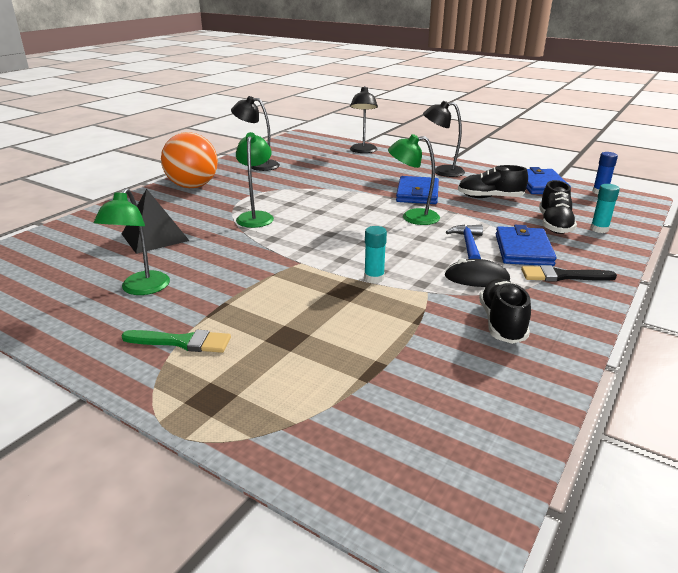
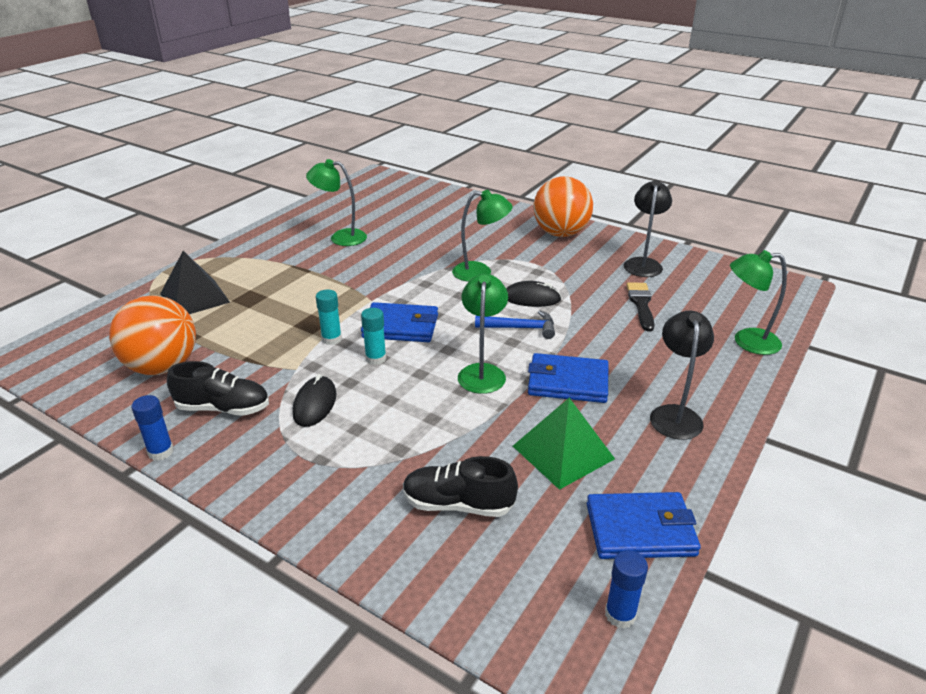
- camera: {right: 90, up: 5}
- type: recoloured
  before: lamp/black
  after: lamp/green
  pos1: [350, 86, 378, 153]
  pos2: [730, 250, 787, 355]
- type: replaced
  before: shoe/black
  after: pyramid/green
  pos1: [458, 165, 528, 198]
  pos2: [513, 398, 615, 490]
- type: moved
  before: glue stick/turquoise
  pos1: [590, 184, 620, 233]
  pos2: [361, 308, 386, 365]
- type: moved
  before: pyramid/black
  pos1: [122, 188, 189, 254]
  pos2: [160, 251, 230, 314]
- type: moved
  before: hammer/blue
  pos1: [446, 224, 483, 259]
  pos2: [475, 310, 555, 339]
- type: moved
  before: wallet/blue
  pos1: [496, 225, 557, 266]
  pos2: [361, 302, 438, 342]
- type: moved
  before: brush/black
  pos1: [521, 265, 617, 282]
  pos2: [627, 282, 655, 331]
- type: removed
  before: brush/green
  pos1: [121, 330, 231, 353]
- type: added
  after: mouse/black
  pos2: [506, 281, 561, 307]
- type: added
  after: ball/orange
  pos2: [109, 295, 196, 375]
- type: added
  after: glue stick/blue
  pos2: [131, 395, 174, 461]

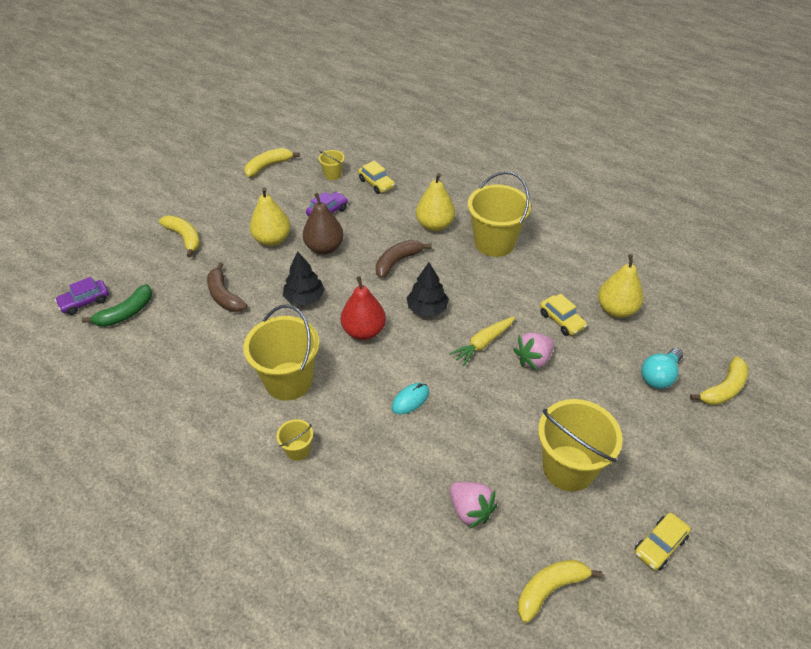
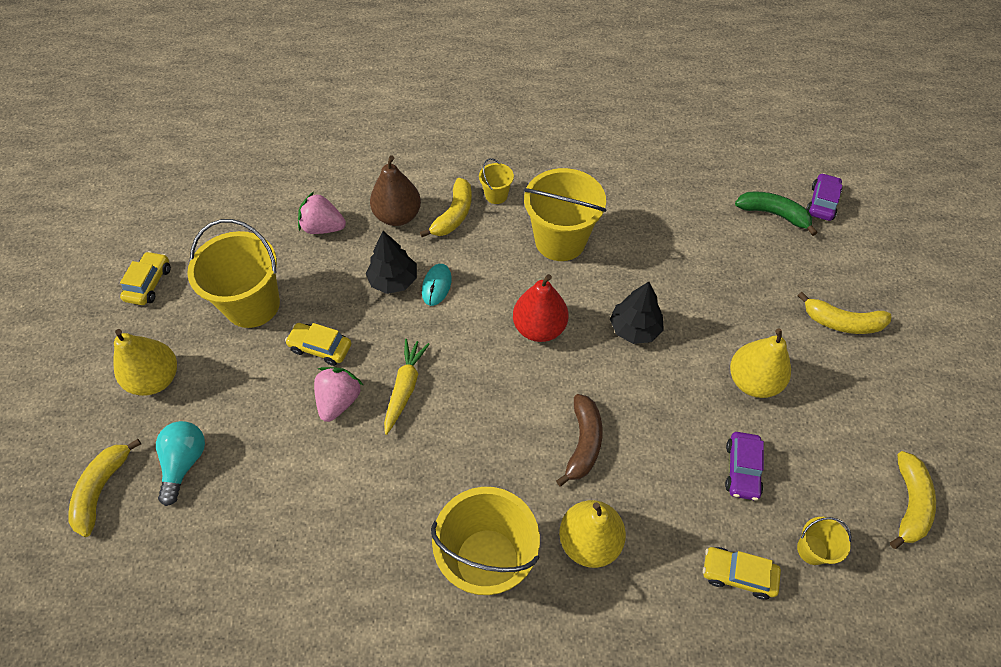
- camera: {right: 145, up: 10}
- type: moved
  before: pear/brown
  pos1: [303, 193, 344, 254]
  pos2: [370, 155, 421, 226]
- type: moved
  before: pear/yellow
  pos1: [598, 254, 644, 318]
  pos2: [113, 329, 177, 396]
- type: removed
  before: banana/brown
  pos1: [207, 262, 247, 312]
- type: moved
  before: tree/black
  pos1: [407, 262, 449, 316]
  pos2: [366, 231, 417, 294]
- type: turned
  before: banana/green
  pos1: [82, 284, 152, 327]
  pos2: [735, 191, 818, 236]
  turn: 105
- type: moved
  before: car/yellow
  pos1: [540, 294, 587, 336]
  pos2: [285, 323, 351, 366]
- type: moved
  before: banana/yellow
  pos1: [518, 560, 602, 623]
  pos2: [420, 178, 472, 237]

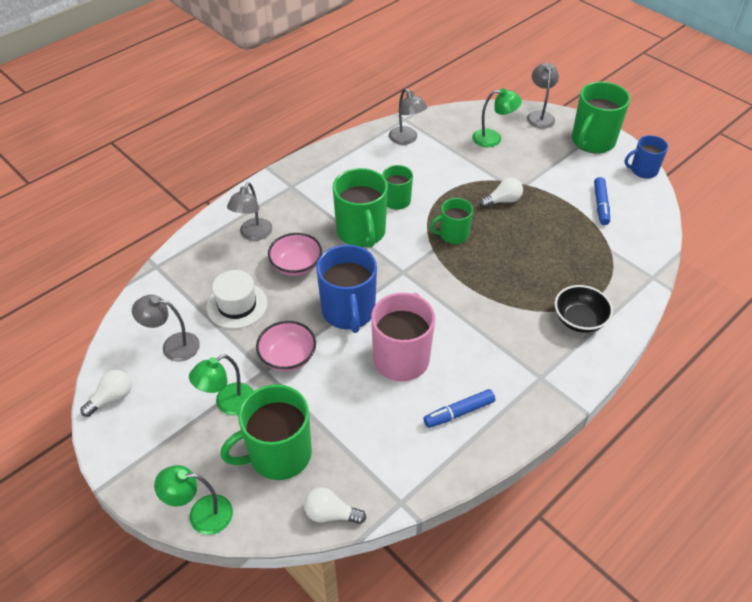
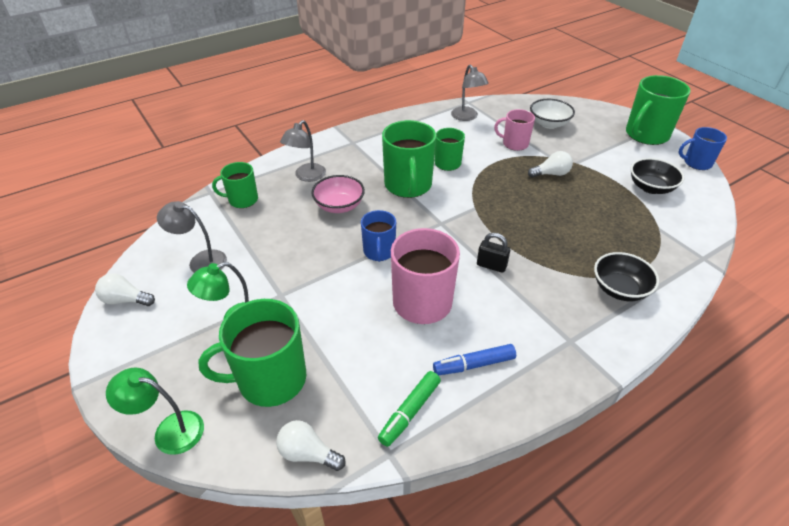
- camera: {right: 10, up: -5}
- type: removed
  before: lamp/grey
  pos1: [527, 63, 559, 129]
- type: replaced
  before: lamp/green
  after: bowl/white
  pos1: [472, 88, 522, 147]
  pos2: [530, 99, 575, 129]
- type: replaced
  before: marker/blue
  after: bowl/black
  pos1: [594, 177, 610, 225]
  pos2: [630, 158, 684, 194]
- type: moved
  before: mug/green
  pos1: [430, 198, 473, 244]
  pos2: [212, 162, 258, 208]
- type: resized
  before: mug/blue
  pos1: [316, 245, 377, 333]
  pos2: [361, 210, 396, 262]
  scale: 0.59
- type: removed
  before: hat/white
  pos1: [207, 270, 267, 329]
- type: removed
  before: bowl/pink
  pos1: [256, 321, 316, 372]
- type: turned
  before: light bulb/white
  pos1: [81, 370, 132, 417]
  pos2: [95, 273, 155, 306]
  turn: -135
- type: added
  after: mug/pink
  pos2: [494, 109, 535, 151]
- type: added
  after: padlock/black
  pos2: [477, 233, 510, 273]
- type: added
  after: marker/green
  pos2: [378, 371, 441, 447]

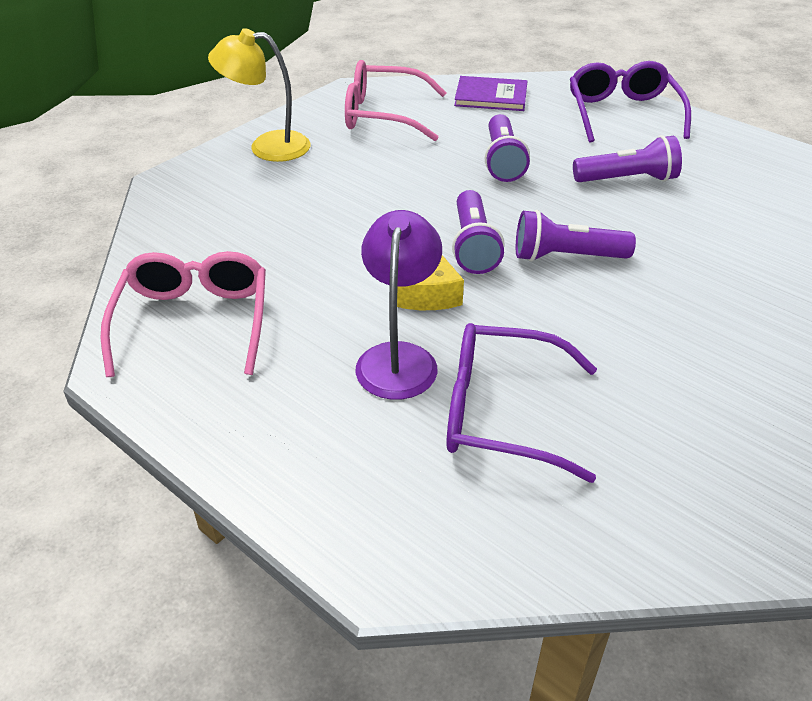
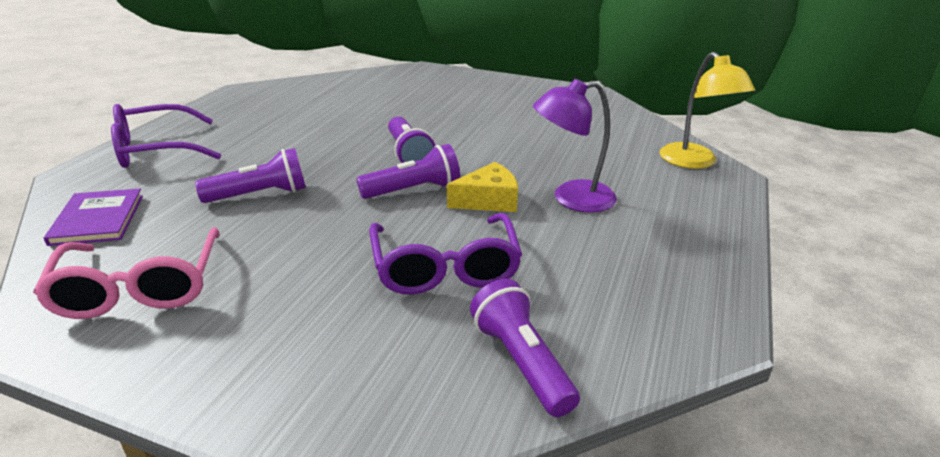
- camera: {right: -110, up: -10}
- type: moved
  before: lamp/yellow
  pos1: [208, 28, 310, 162]
  pos2: [660, 52, 755, 169]
- type: moved
  before: flashlight/purple
  pos1: [573, 135, 682, 182]
  pos2: [470, 279, 580, 417]
- type: removed
  before: glasses/pink
  pos1: [100, 251, 266, 377]
- type: moved
  before: glasses/purple
  pos1: [446, 323, 597, 483]
  pos2: [369, 213, 522, 294]

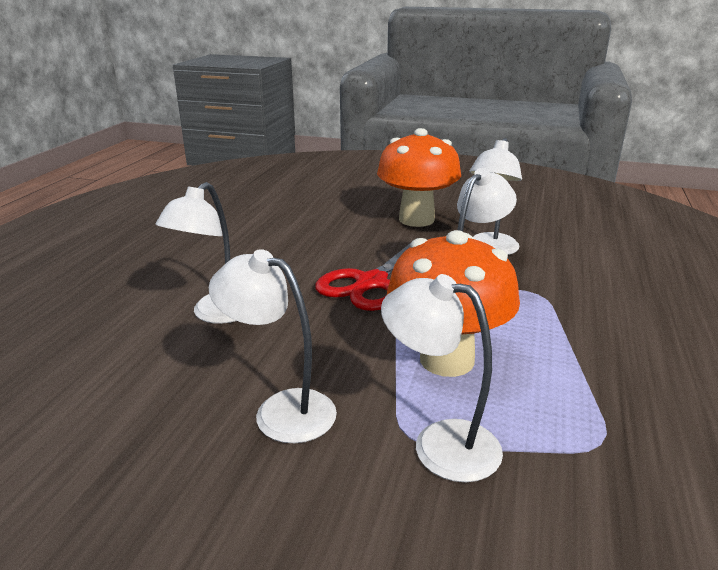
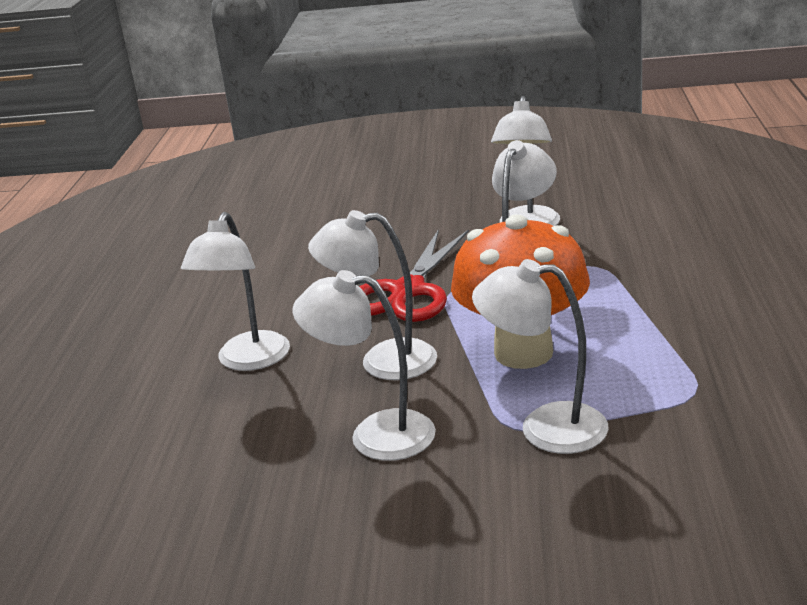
- camera: {right: -10, up: 0}
- type: removed
  before: mushroom/orange
  pos1: [377, 128, 461, 227]
- type: added
  after: lamp/white
  pos2: [308, 210, 437, 380]

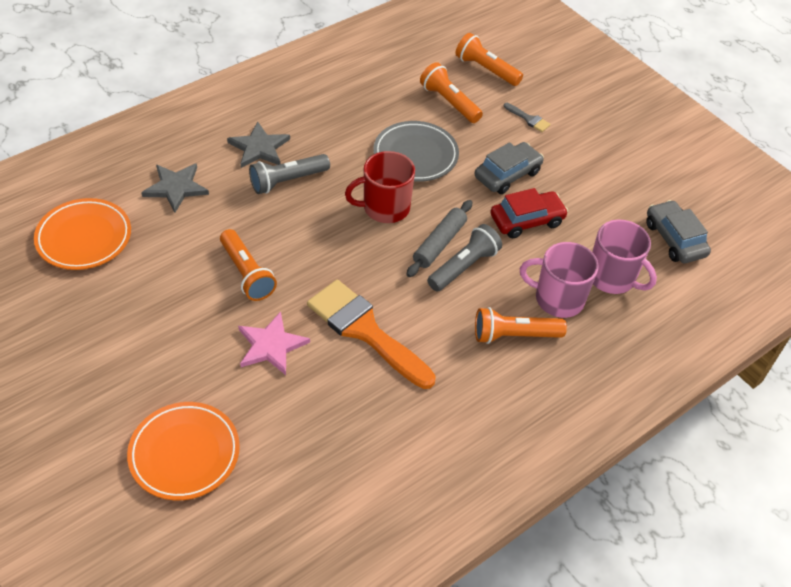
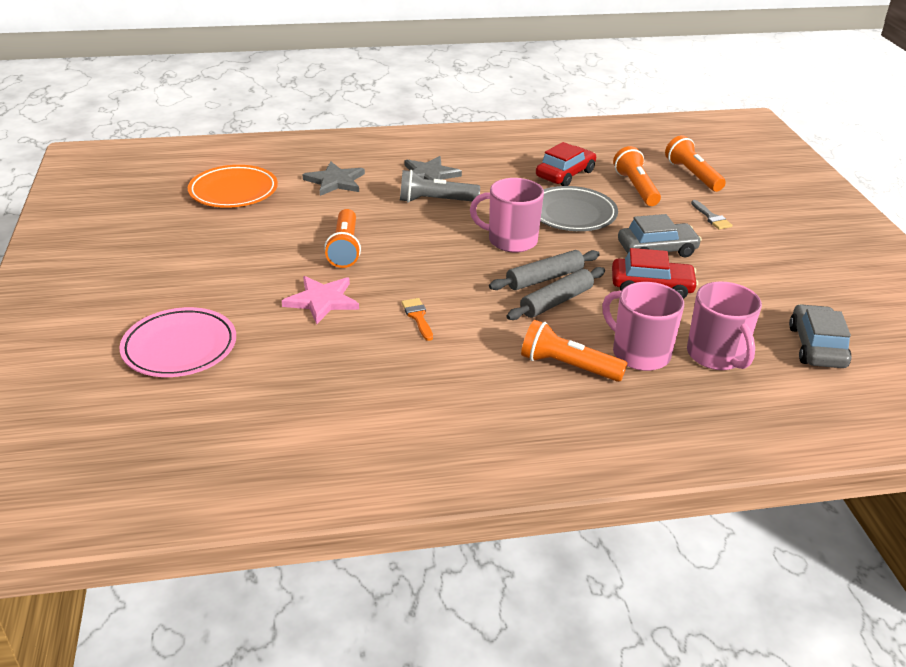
- camera: {right: 30, up: -15}
- type: recoloured
  before: mug/red
  after: mug/pink
  pos1: [345, 151, 415, 223]
  pos2: [470, 178, 544, 253]
- type: replaced
  before: flashlight/grey
  after: rolling pin/grey
  pos1: [427, 224, 502, 292]
  pos2: [507, 267, 605, 320]
- type: resized
  before: brush/orange
  pos1: [307, 280, 436, 389]
  pos2: [401, 298, 433, 341]
  scale: 0.41
- type: recoloured
  before: plate/orange
  after: plate/pink
  pos1: [127, 402, 240, 500]
  pos2: [119, 307, 236, 377]
- type: added
  after: car/red
  pos2: [536, 142, 596, 186]

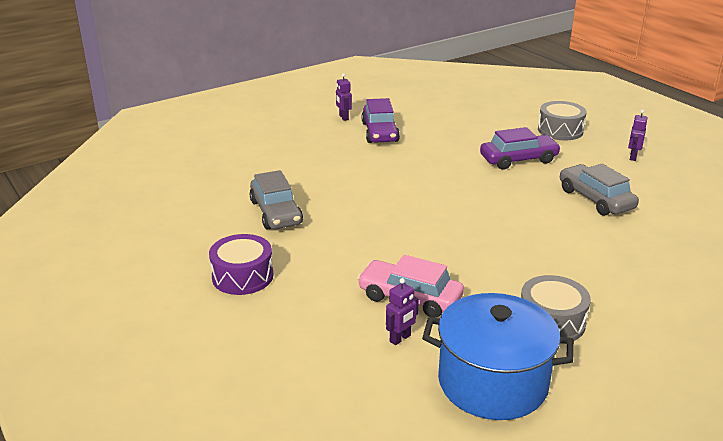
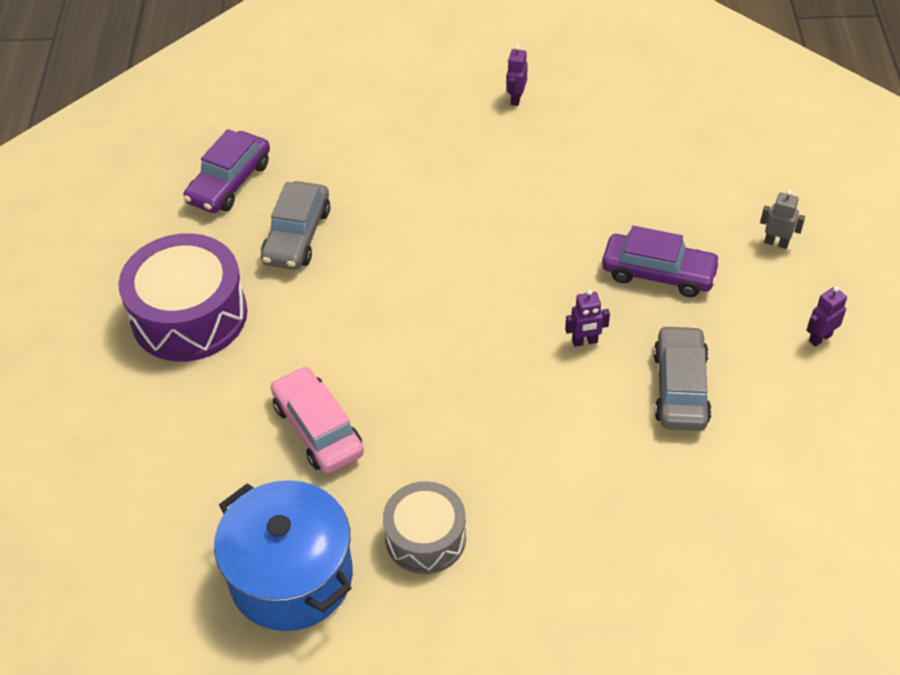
- camera: {right: 35, up: 20}
- type: moved
  before: car/purple
  pos1: [361, 98, 400, 143]
  pos2: [183, 129, 270, 213]
- type: replaced
  before: drum/grey
  after: robot/grey
  pos1: [538, 101, 587, 140]
  pos2: [760, 190, 805, 249]
- type: resized
  before: drum/purple
  pos1: [209, 234, 273, 295]
  pos2: [118, 233, 247, 362]
  scale: 1.63
- type: moved
  before: robot/purple
  pos1: [386, 278, 419, 345]
  pos2: [565, 289, 610, 347]

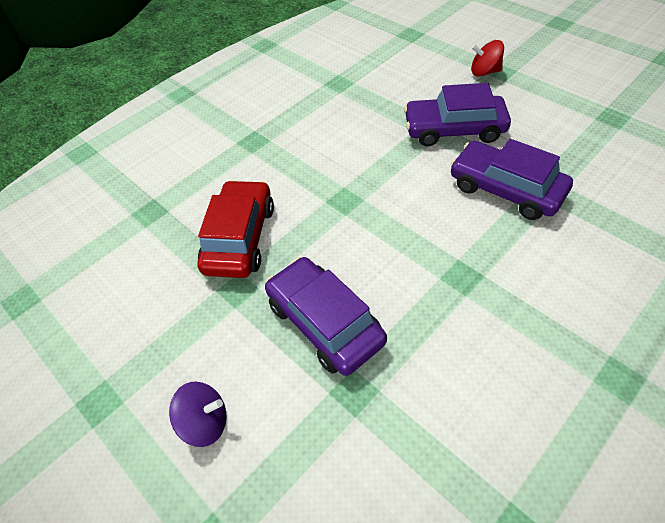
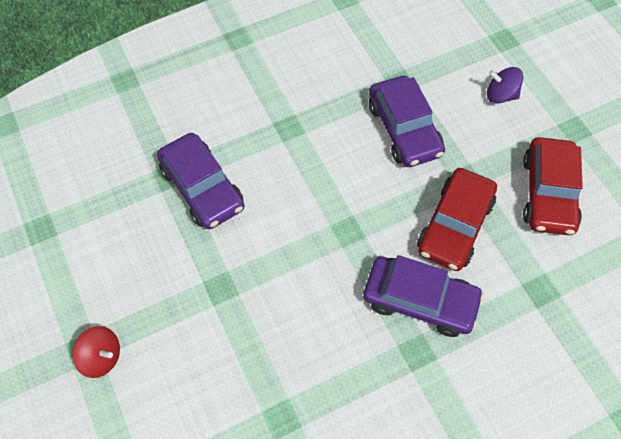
- camera: {right: -165, up: 10}
- type: moved
  before: car/purple
  pos1: [404, 83, 511, 146]
  pos2: [363, 255, 484, 337]
- type: added
  after: car/red
  pos2: [523, 137, 583, 235]

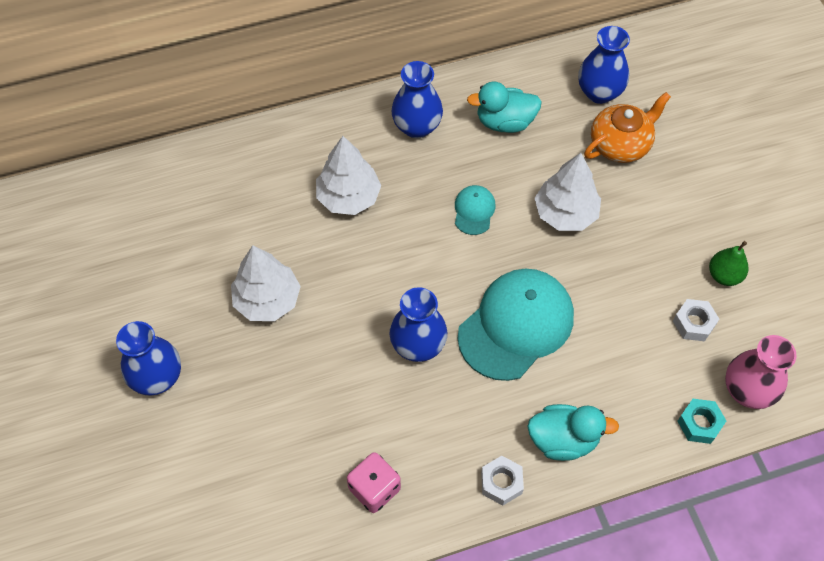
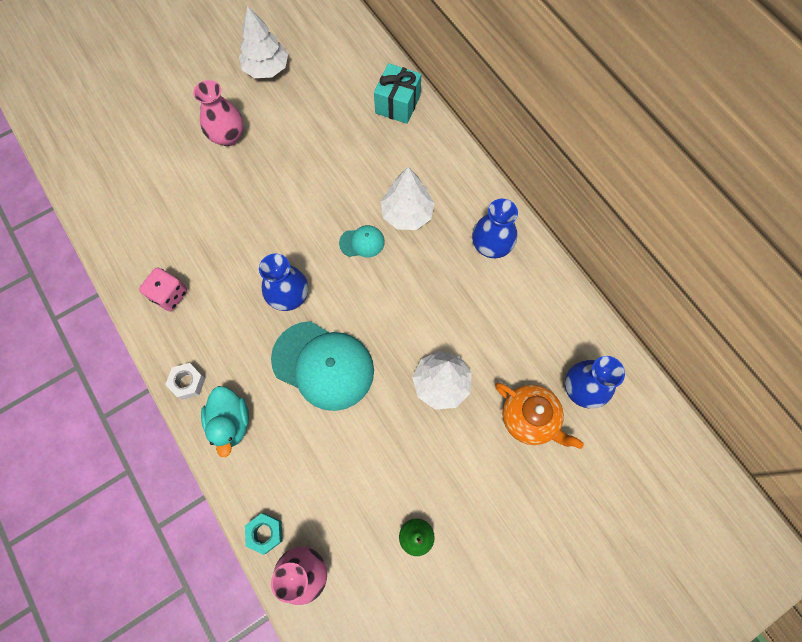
- camera: {right: 75, up: 10}
- type: removed
  before: duck/turquoise
  pos1: [467, 81, 542, 133]
- type: moved
  before: cap/turquoise
  pos1: [455, 185, 495, 235]
  pos2: [339, 225, 385, 257]
- type: moved
  before: tree/white
  pos1: [231, 245, 301, 321]
  pos2: [239, 5, 288, 78]
- type: removed
  before: nut/white
  pos1: [673, 299, 719, 341]
- type: recoloured
  before: vase/blue
  after: vase/pink
  pos1: [116, 321, 181, 395]
  pos2: [193, 80, 244, 146]
- type: added
  after: gift/turquoise
  pos2: [374, 63, 421, 124]

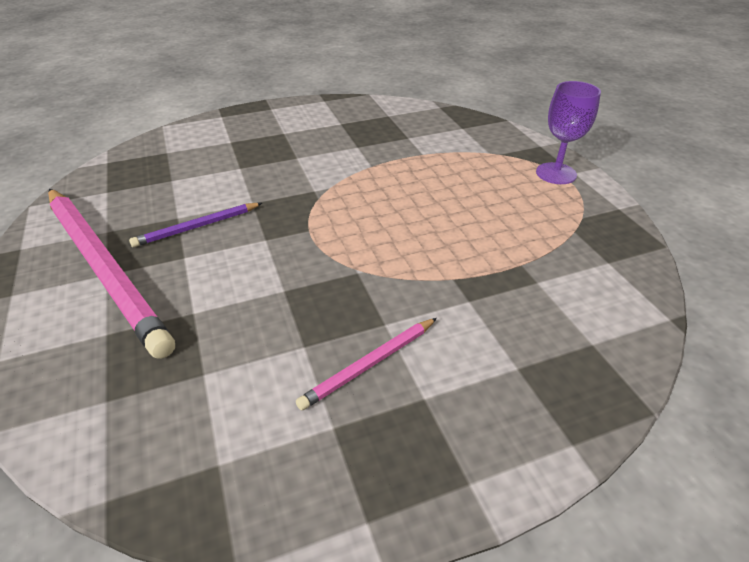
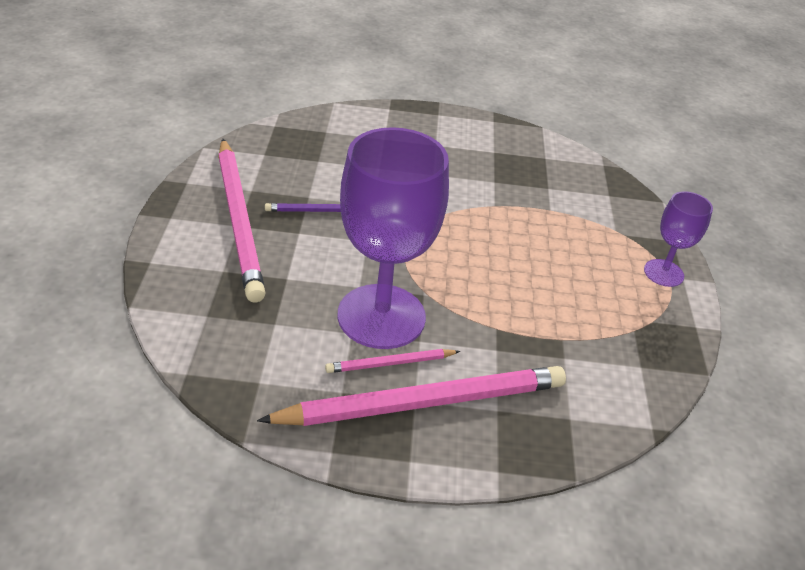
- camera: {right: 20, up: 0}
- type: added
  after: goblet/purple
  pos2: [337, 127, 449, 349]
- type: added
  after: pencil/pink
  pos2: [257, 366, 566, 426]

